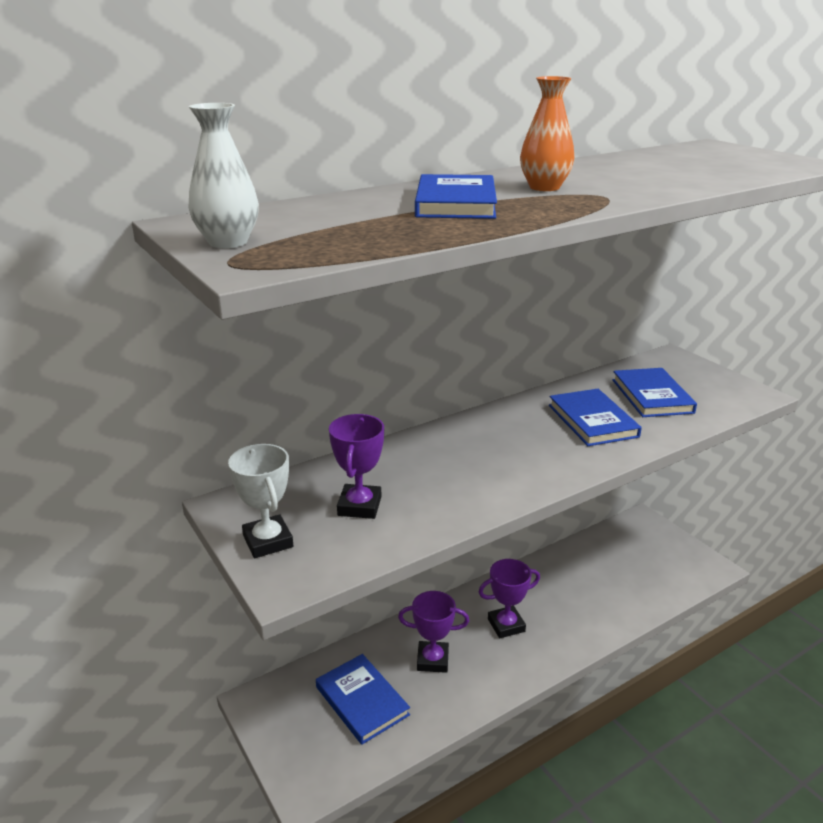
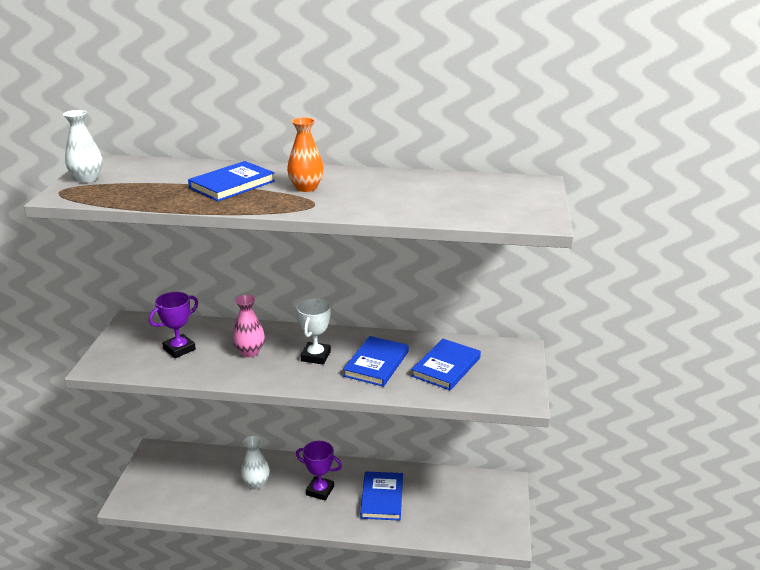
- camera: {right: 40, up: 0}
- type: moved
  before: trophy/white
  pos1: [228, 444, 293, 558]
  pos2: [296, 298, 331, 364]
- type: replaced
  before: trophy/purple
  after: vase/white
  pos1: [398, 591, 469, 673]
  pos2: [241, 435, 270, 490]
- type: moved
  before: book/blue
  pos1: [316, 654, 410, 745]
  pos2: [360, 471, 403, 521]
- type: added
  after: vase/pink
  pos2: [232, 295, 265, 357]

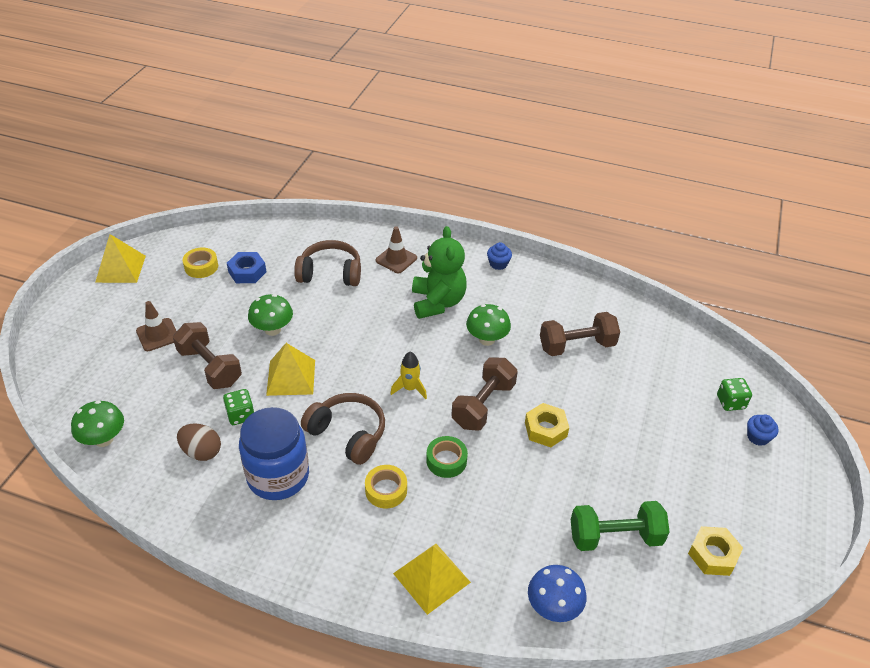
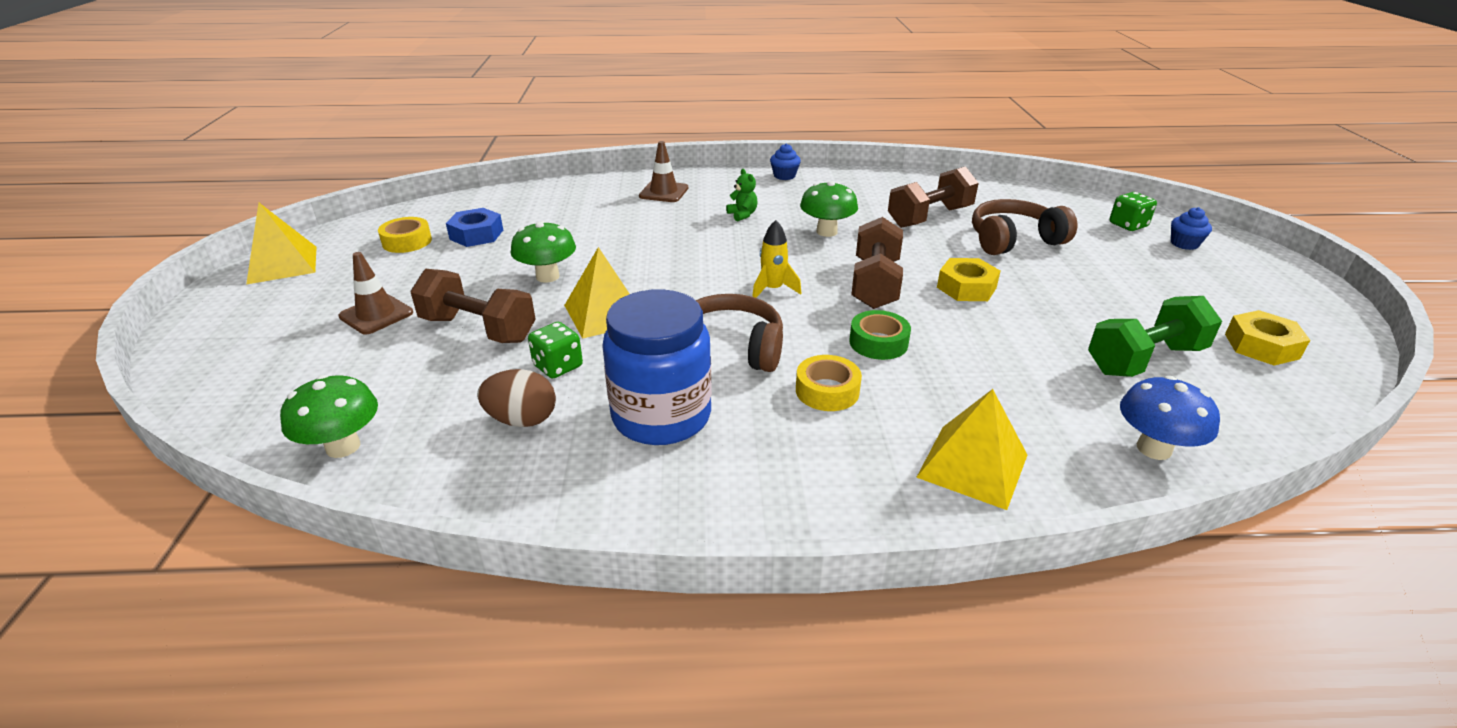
- camera: {right: -20, up: -10}
- type: resized
  before: teddy bear/green
  pos1: [412, 226, 467, 319]
  pos2: [726, 169, 758, 221]
  scale: 0.42
- type: moved
  before: headphones/brown
  pos1: [294, 240, 361, 286]
  pos2: [972, 199, 1077, 255]

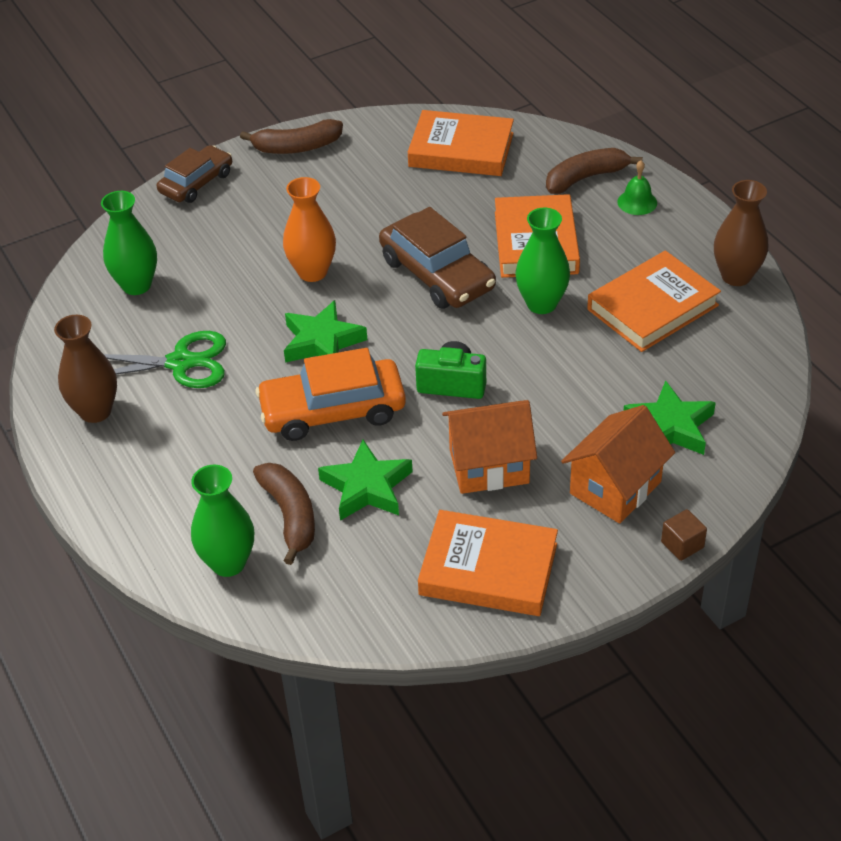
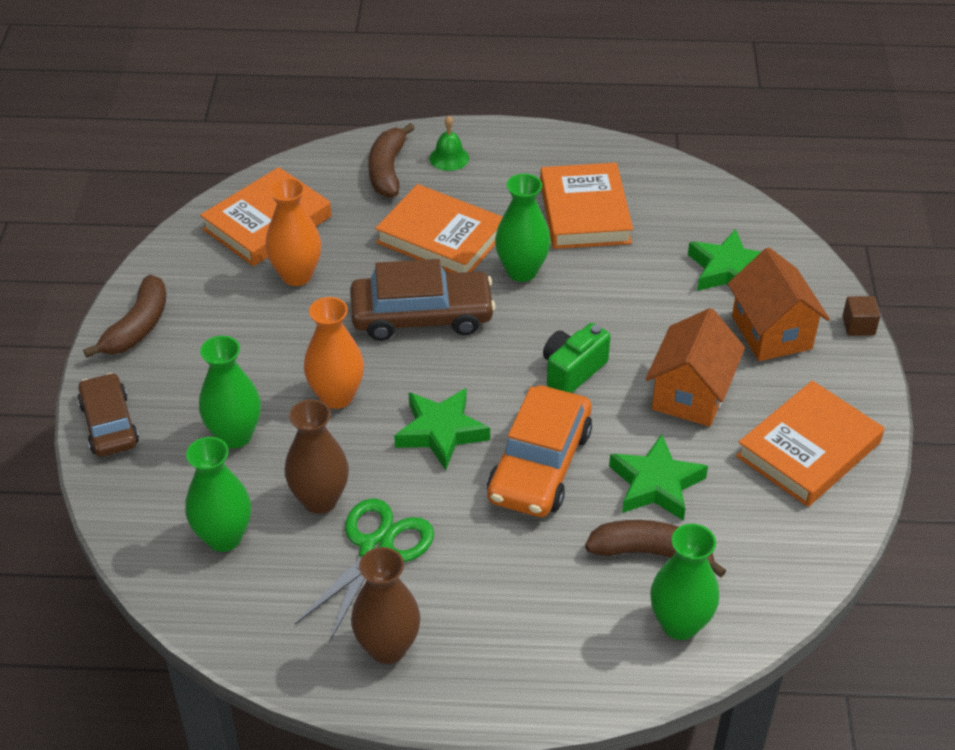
- camera: {right: -60, up: 0}
- type: moved
  before: vase/brown
  pos1: [714, 180, 768, 286]
  pos2: [285, 399, 349, 514]
- type: added
  after: vase/orange
  pos2: [265, 178, 321, 286]
- type: added
  after: vase/green
  pos2: [199, 336, 261, 448]

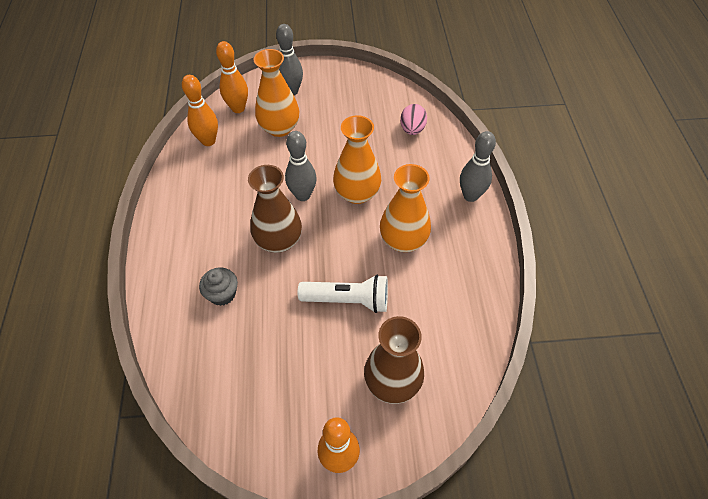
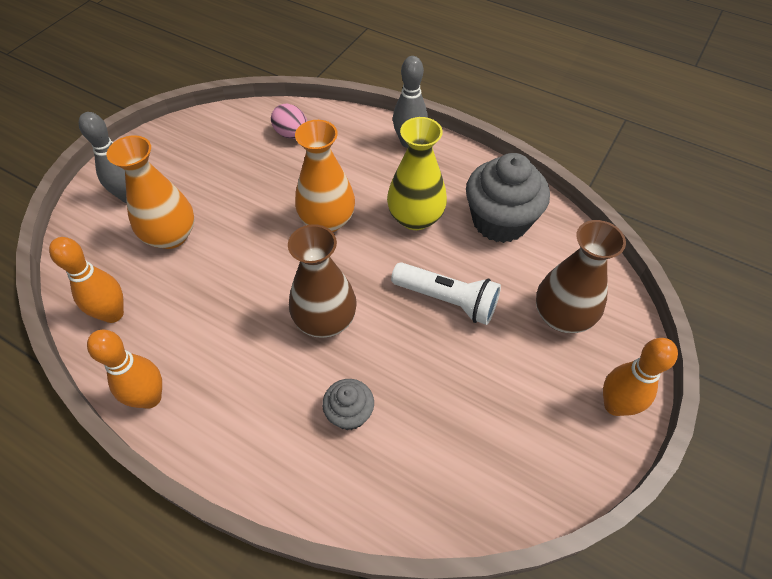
- camera: {right: -55, up: 0}
- type: moved
  before: bowling pin/orange
  pos1: [216, 41, 248, 113]
  pos2: [87, 330, 162, 409]
- type: removed
  before: bowling pin/grey
  pos1: [285, 131, 317, 201]
- type: recoloured
  before: vase/orange
  after: vase/yellow
  pos1: [380, 164, 431, 252]
  pos2: [387, 117, 447, 230]
- type: turned
  before: flashlight/white
  pos1: [298, 275, 388, 313]
  pos2: [391, 262, 501, 325]
  turn: 75
- type: added
  after: cupcake/grey
  pos2: [466, 153, 550, 243]

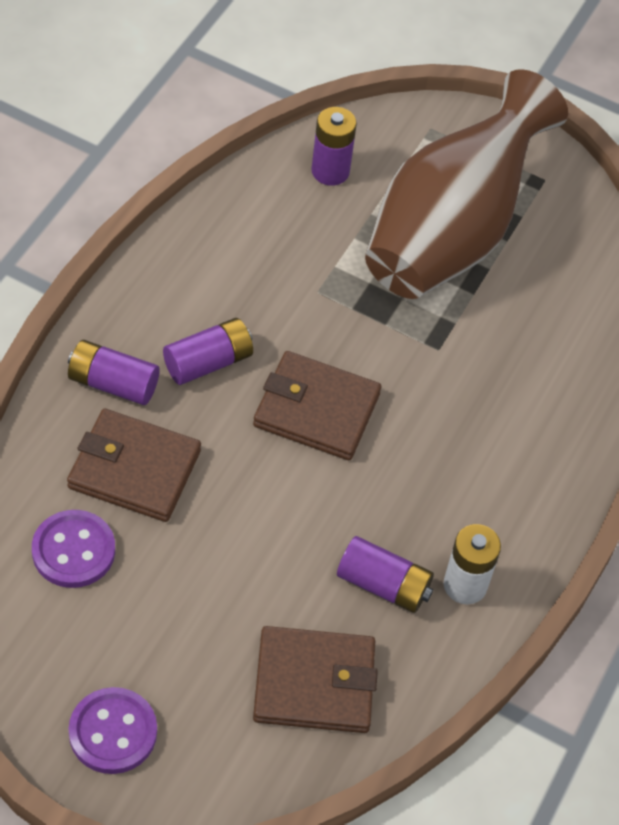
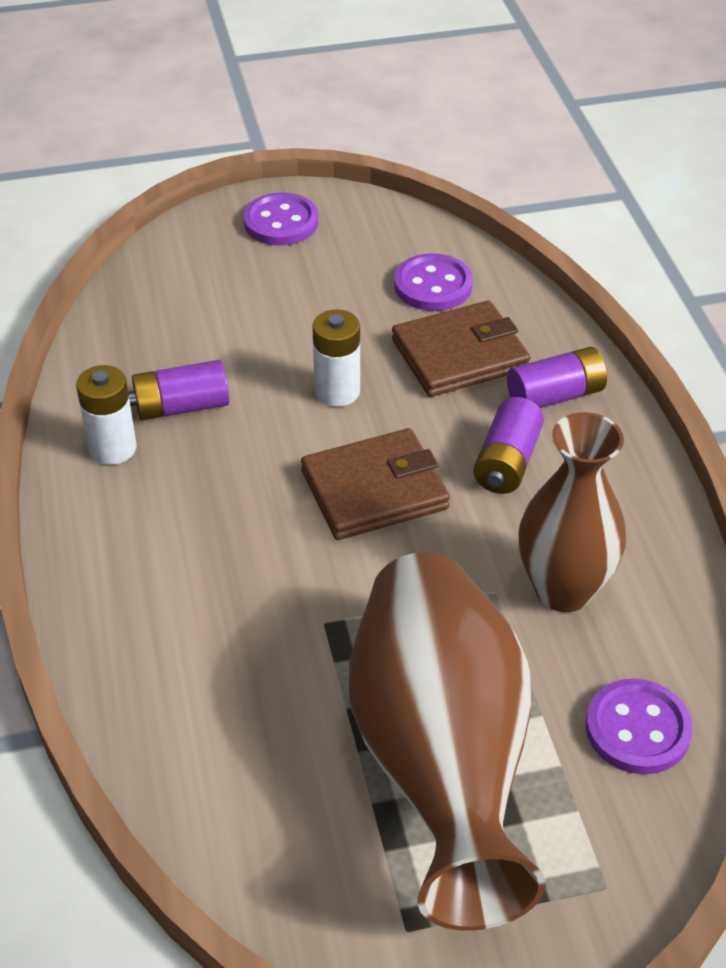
- camera: {right: 145, up: -10}
- type: replaced
  before: battery/purple
  after: button/purple
  pos1: [312, 107, 357, 186]
  pos2: [586, 679, 692, 774]
- type: removed
  before: wallet/brown
  pos1: [253, 626, 378, 733]
- type: added
  after: battery/white
  pos2: [312, 309, 360, 407]
- type: added
  after: vase/brown
  pos2: [518, 412, 626, 612]

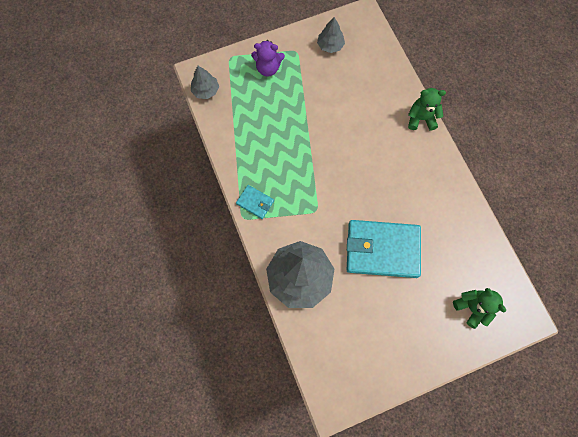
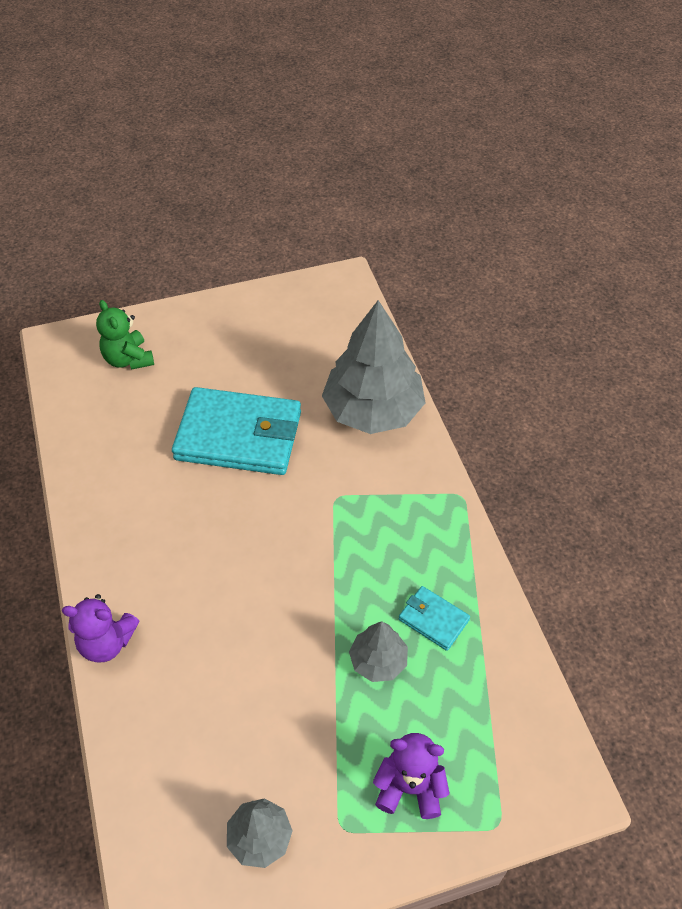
- camera: {right: -175, up: -20}
- type: moved
  before: tree/grey
  pos1: [191, 66, 219, 99]
  pos2: [349, 621, 408, 682]
- type: recoloured
  before: teddy bear/green
  after: teddy bear/purple
  pos1: [408, 88, 446, 131]
  pos2: [62, 594, 139, 662]
- type: moved
  before: wallet/turquoise
  pos1: [236, 185, 274, 219]
  pos2: [399, 586, 470, 651]

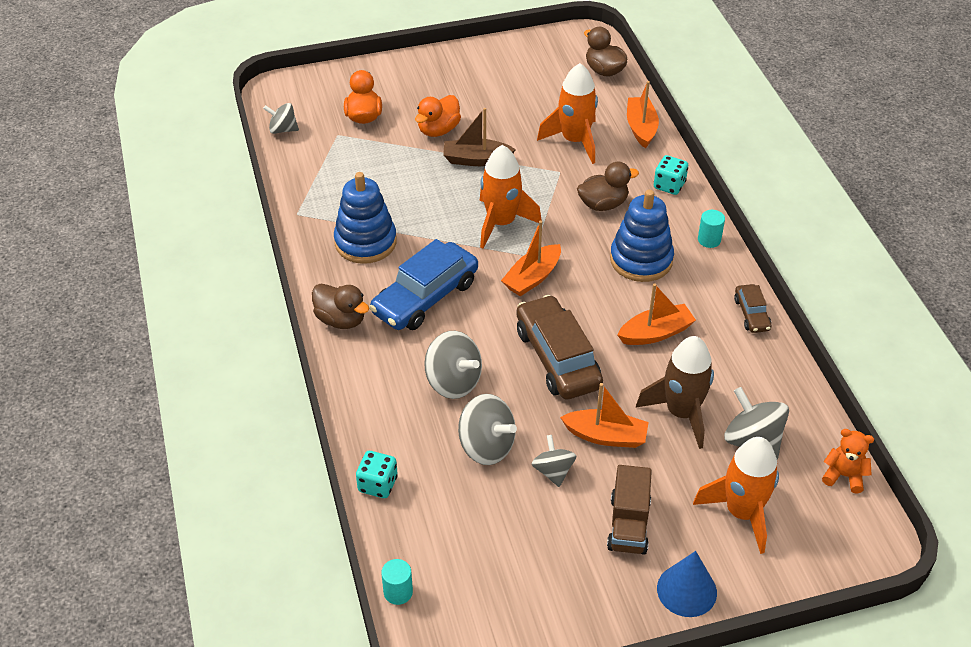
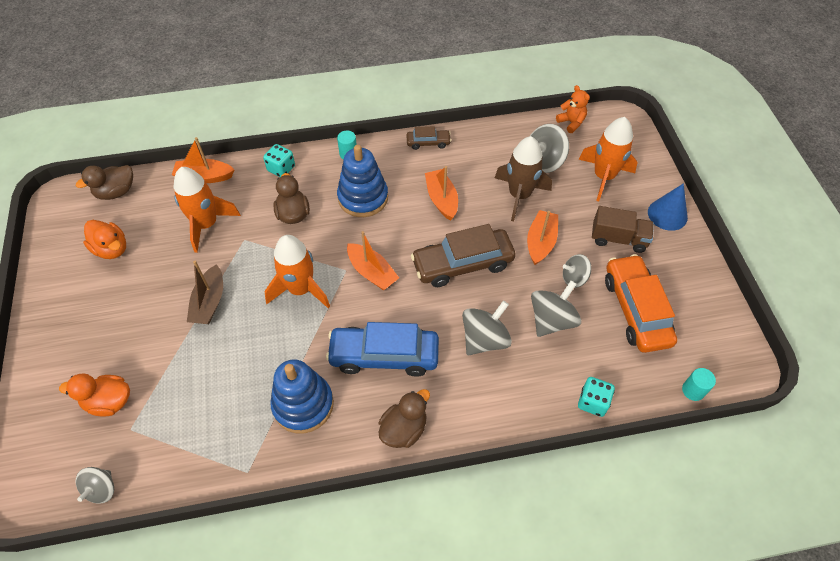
- camera: {right: -85, up: 10}
- type: moved
  before: duck/orange
  pos1: [415, 95, 461, 137]
  pos2: [83, 220, 126, 259]
- type: turned
  before: car/blue
  pos1: [369, 239, 478, 330]
  pos2: [326, 322, 439, 377]
  turn: 135
- type: turned
  before: teddy bear/orange
  pos1: [822, 429, 874, 493]
  pos2: [556, 85, 590, 133]
  turn: 120
- type: added
  after: car/orange
  pos2: [605, 254, 677, 353]

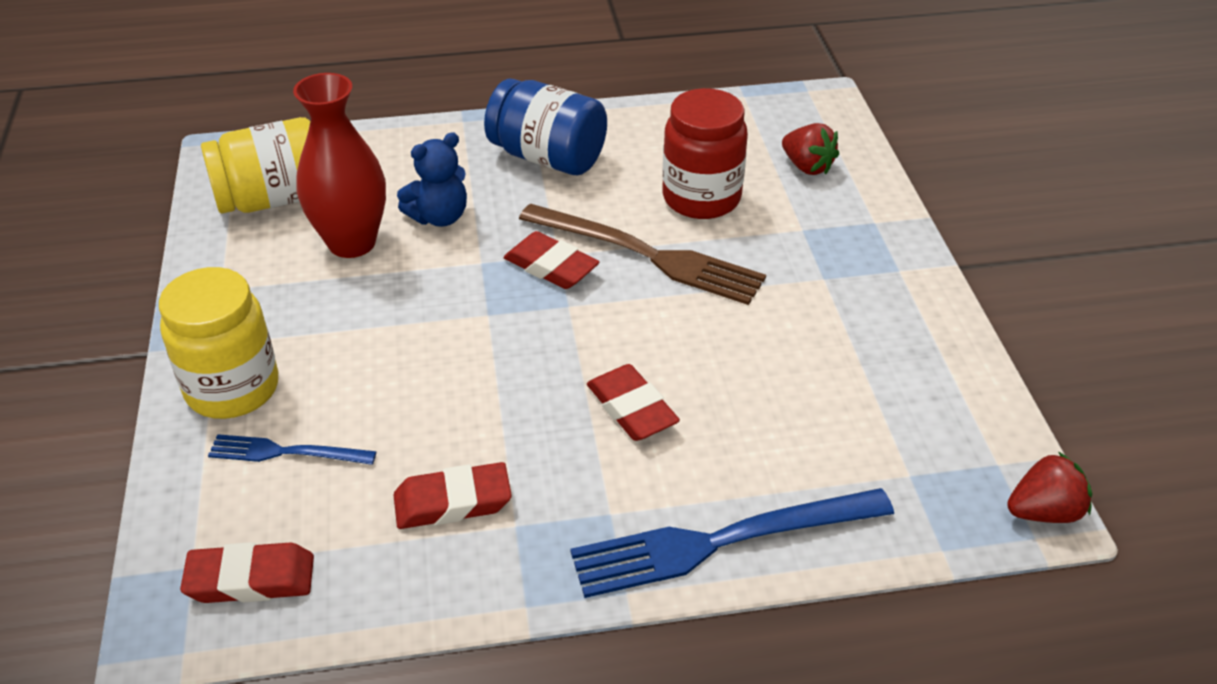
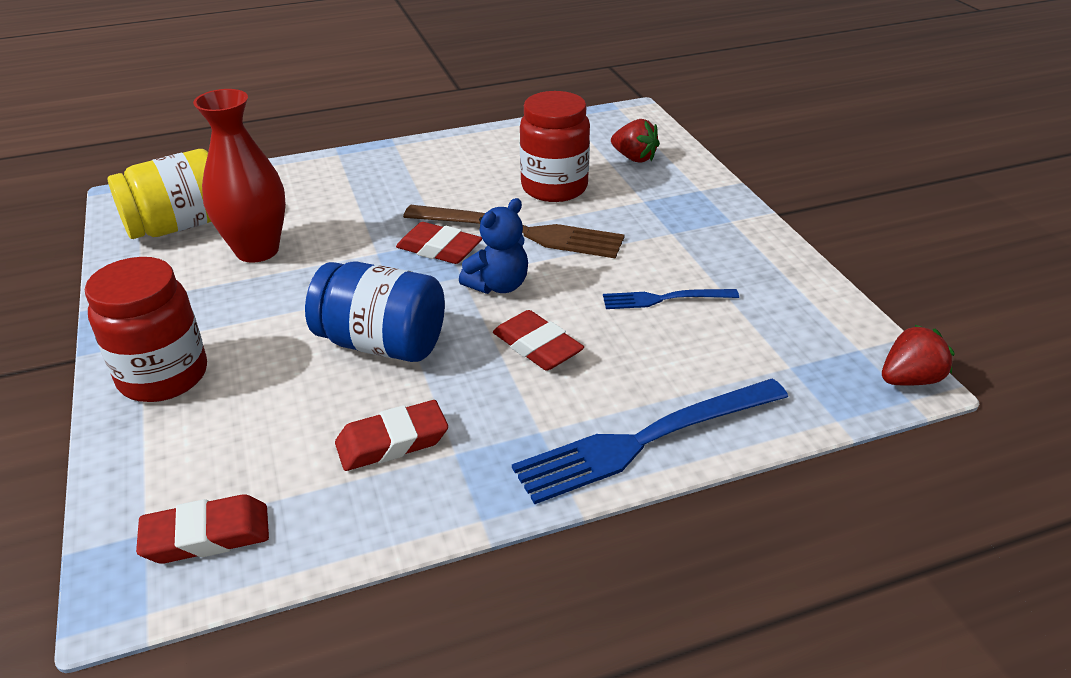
- camera: {right: -10, up: -5}
- type: moved
  before: jar/blue
  pos1: [484, 79, 607, 175]
  pos2: [305, 261, 445, 362]
- type: moved
  before: teddy bear/blue
  pos1: [397, 132, 467, 227]
  pos2: [459, 198, 528, 294]
- type: recoloured
  before: jar/yellow
  after: jar/red
  pos1: [159, 267, 278, 419]
  pos2: [85, 257, 207, 402]
- type: moved
  before: fork/blue
  pos1: [208, 434, 376, 465]
  pos2: [603, 289, 739, 309]

